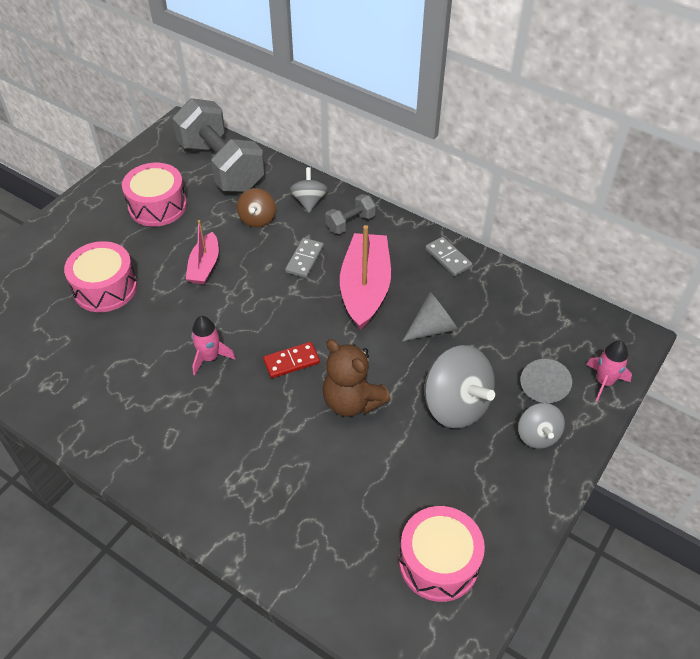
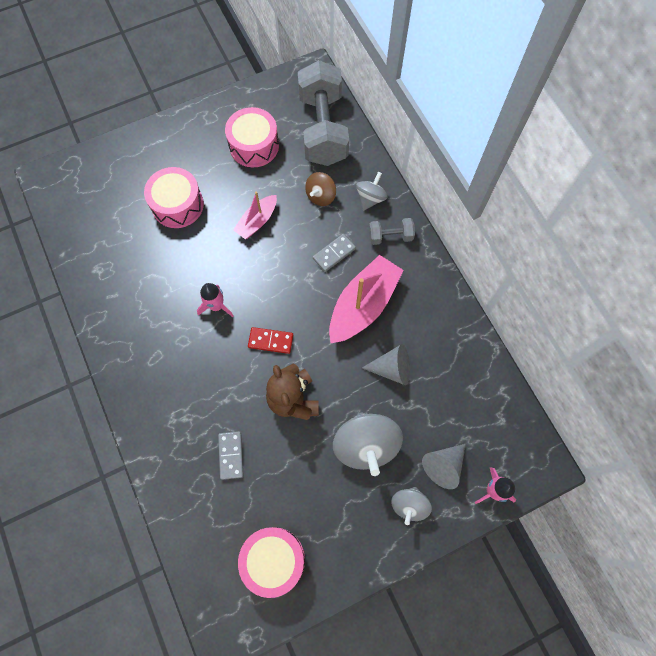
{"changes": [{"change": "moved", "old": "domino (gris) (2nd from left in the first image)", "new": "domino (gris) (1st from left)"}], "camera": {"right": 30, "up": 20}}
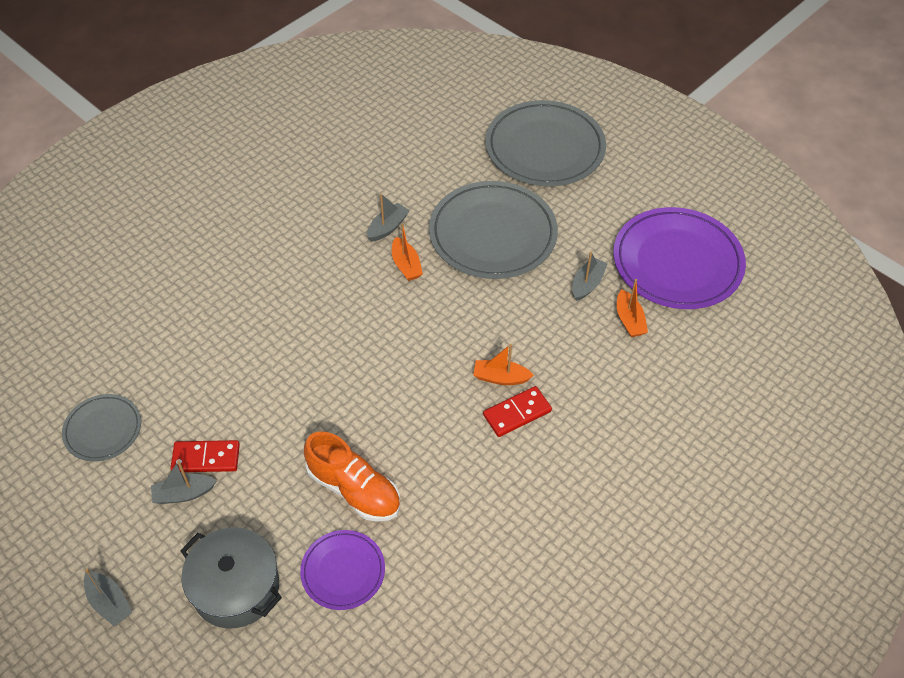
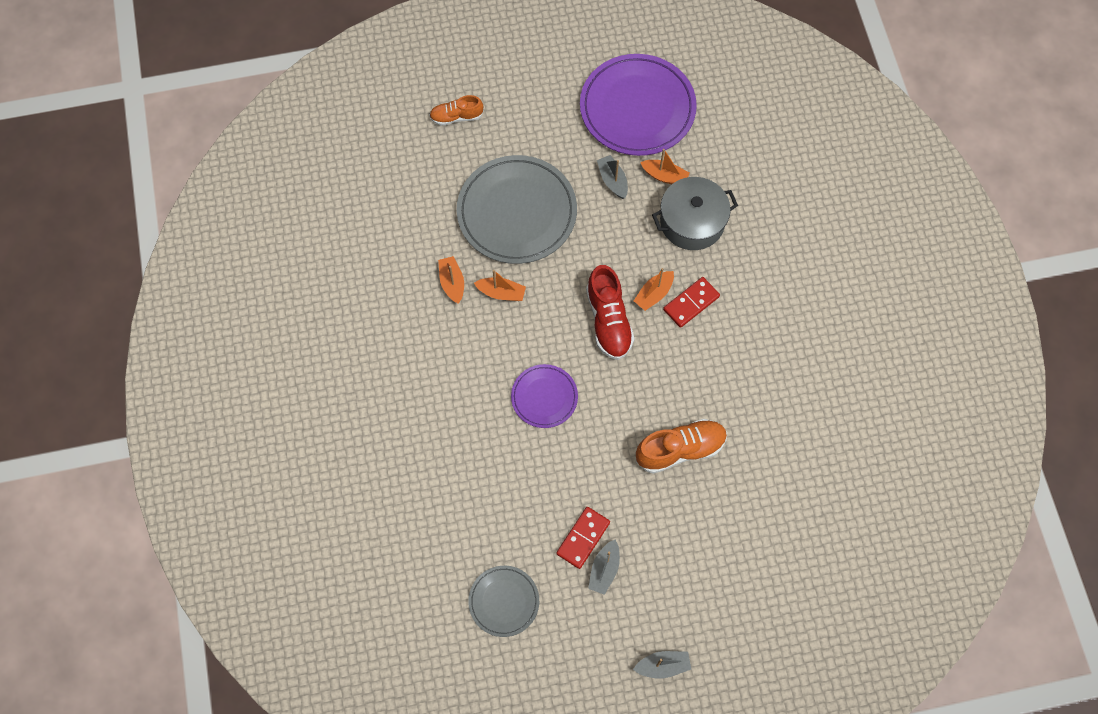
{"changes": [{"change": "replaced", "old": "assiette (gris) (3rd from left)", "new": "chaussure (orange) (1st from left)"}, {"change": "recoloured", "old": "bateau (gris) (3rd from left)", "new": "bateau (orange) (1st from left)"}, {"change": "moved", "old": "assiette (violet) (1st from left)"}, {"change": "added", "new": "chaussure (rouge)"}, {"change": "moved", "old": "marmite (gris)"}, {"change": "turned", "old": "domino (rouge) (2nd from left)", "degrees": 45}], "camera": {"right": -55, "up": 15}}
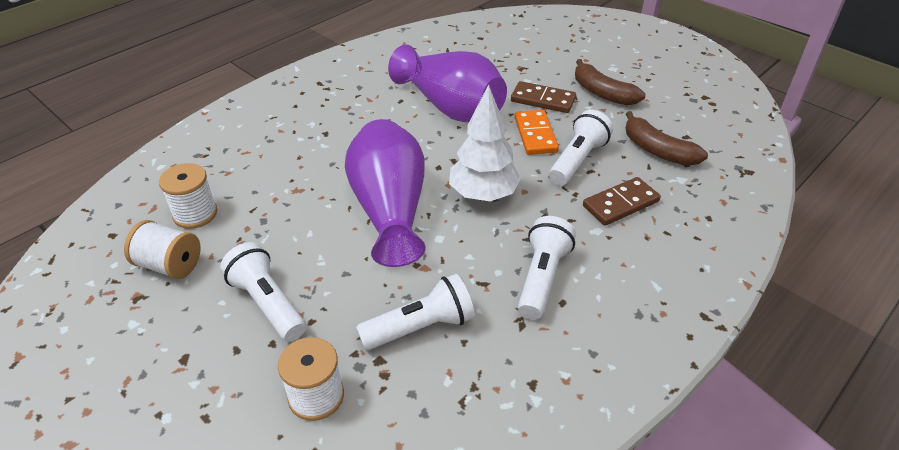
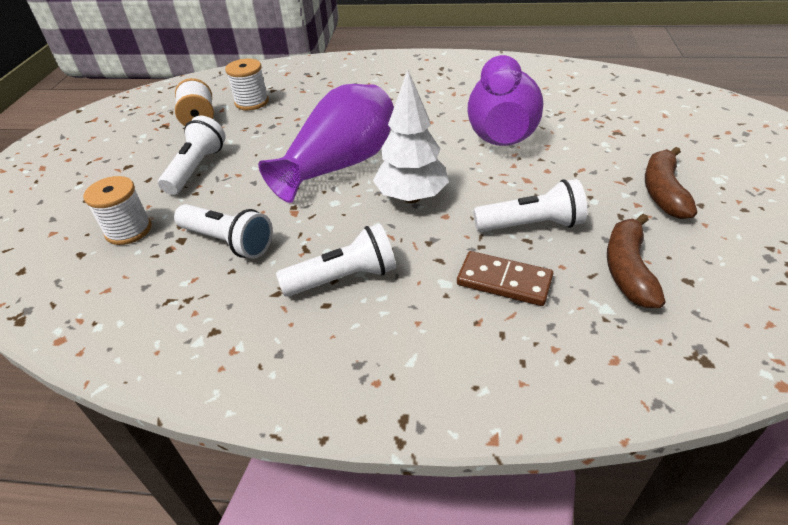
{"changes": [{"change": "removed", "old": "domino (marron) (1st from left)"}, {"change": "removed", "old": "domino (orange)"}], "camera": {"right": 55, "up": 0}}
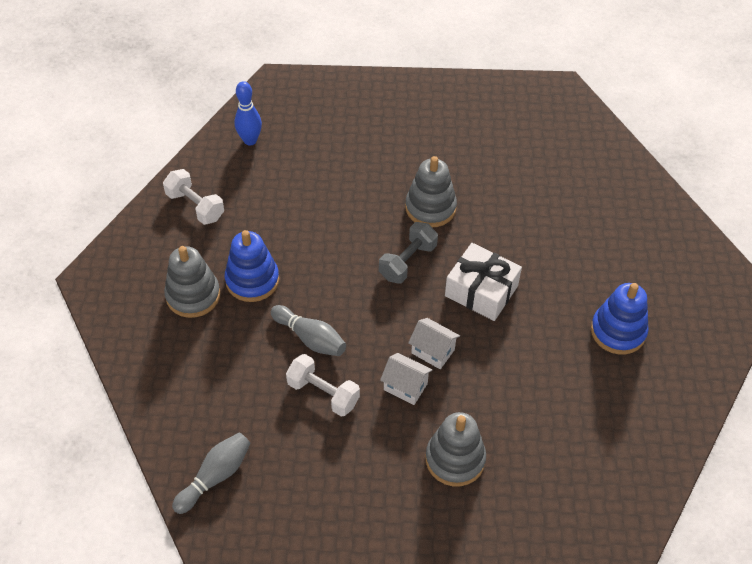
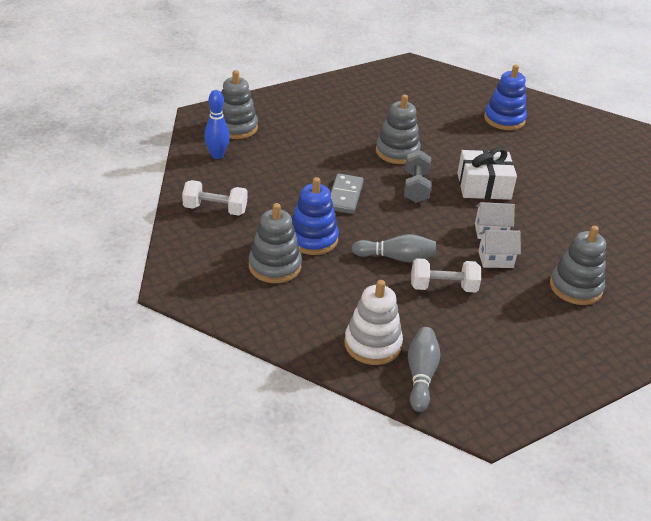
{"changes": [{"change": "added", "new": "jouet à empiler (gris) (1st from left)"}, {"change": "added", "new": "domino (gris)"}, {"change": "added", "new": "jouet à empiler (blanc)"}, {"change": "moved", "old": "jouet à empiler (bleu) (2nd from left)"}], "camera": {"right": -35, "up": -15}}
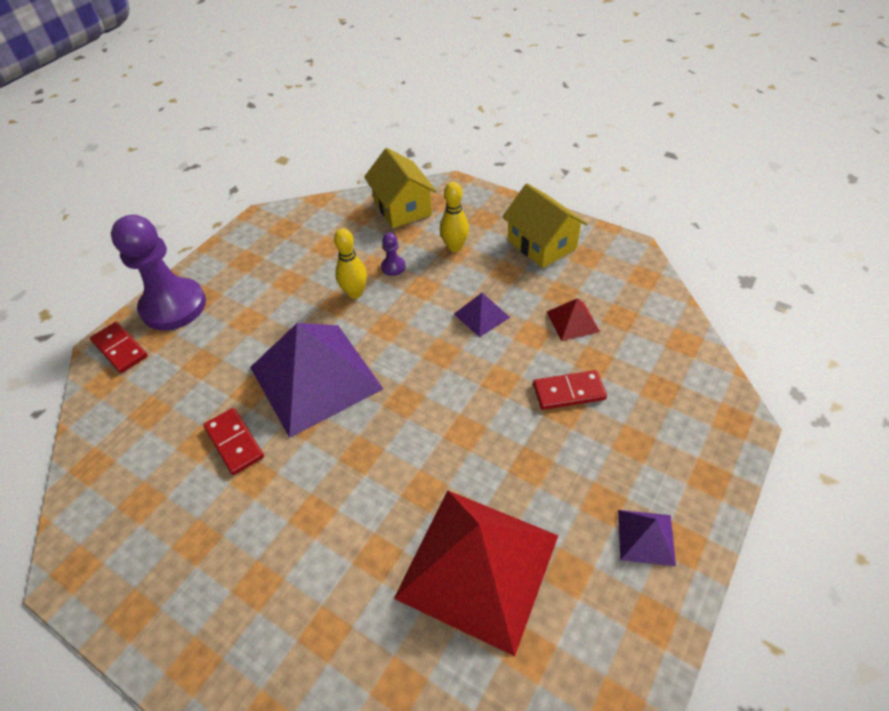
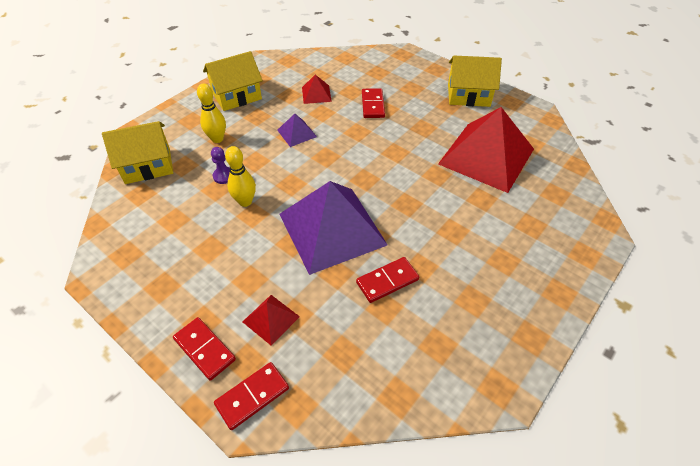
{"changes": [{"change": "replaced", "old": "pion (violet) (1st from left)", "new": "domino (rouge) (1st from left)"}, {"change": "added", "new": "pyramide (rouge) (1st from left)"}, {"change": "replaced", "old": "pyramide (violet) (3rd from left)", "new": "maison (jaune) (3rd from left)"}], "camera": {"right": -85, "up": 0}}
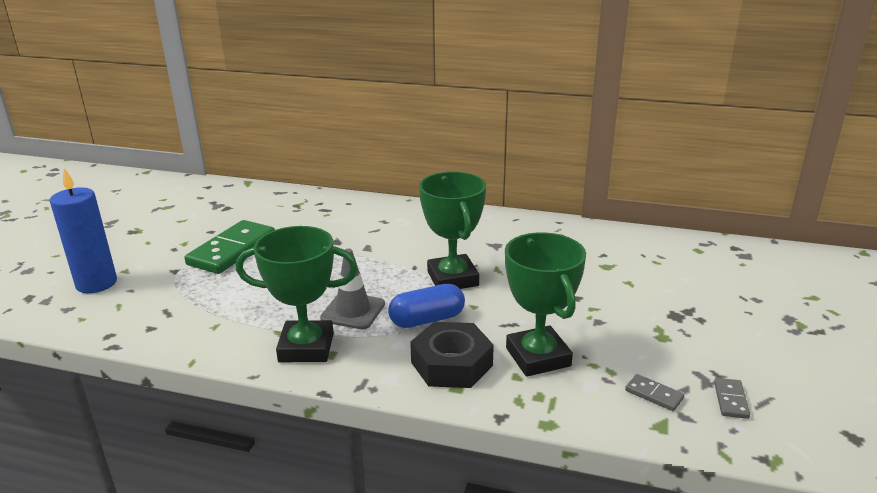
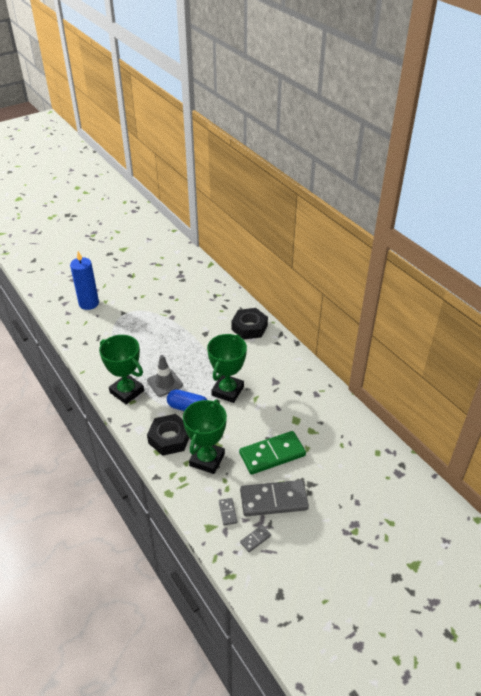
{"changes": [{"change": "added", "new": "écrou (noir) (2nd from left)"}, {"change": "moved", "old": "domino (vert)"}, {"change": "added", "new": "domino (gris) (3rd from left)"}], "camera": {"right": 40, "up": 15}}
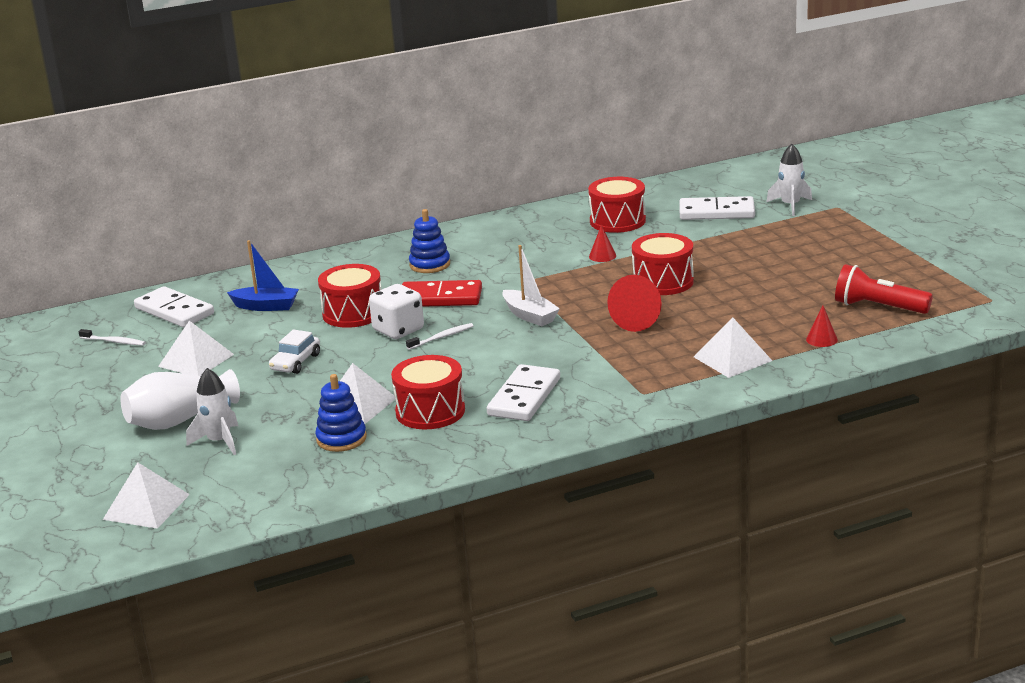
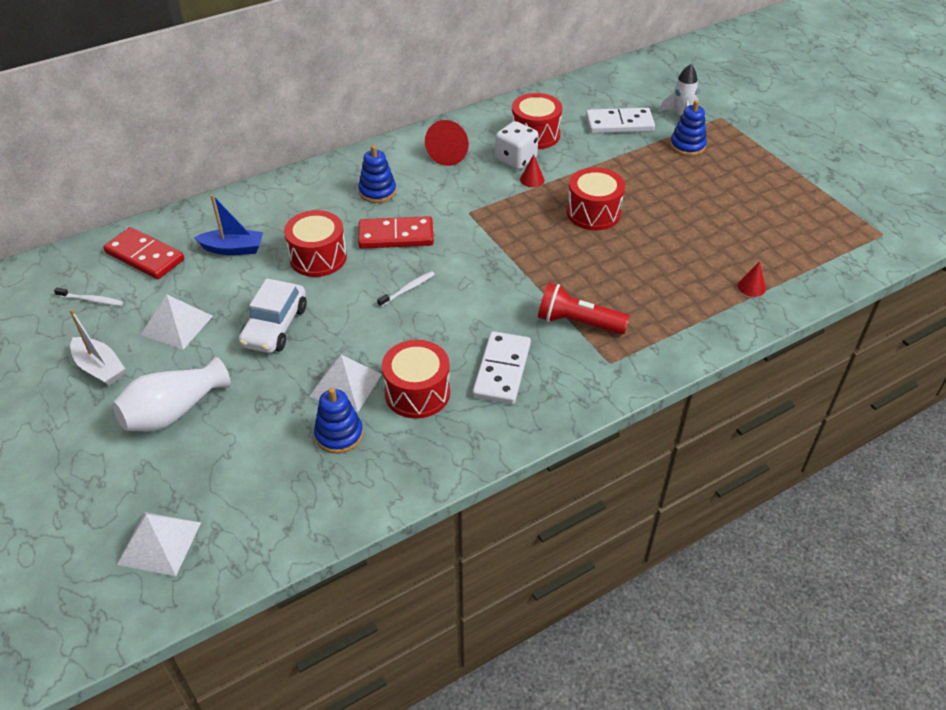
{"changes": [{"change": "moved", "old": "bateau (blanc)"}, {"change": "recoloured", "old": "domino (blanc) (1st from left)", "new": "domino (rouge) (1st from left)"}, {"change": "resized", "old": "voiture (blanc)", "factor": 1.51}, {"change": "moved", "old": "cône (rouge) (2nd from left in the first image)", "new": "cône (rouge) (1st from left)"}, {"change": "moved", "old": "dé (blanc)"}, {"change": "moved", "old": "lampe de poche (rouge)"}, {"change": "added", "new": "jouet à empiler (bleu) (3rd from left)"}, {"change": "removed", "old": "fusée (blanc) (1st from left)"}, {"change": "removed", "old": "pyramide (blanc) (4th from left)"}], "camera": {"right": -10, "up": 20}}
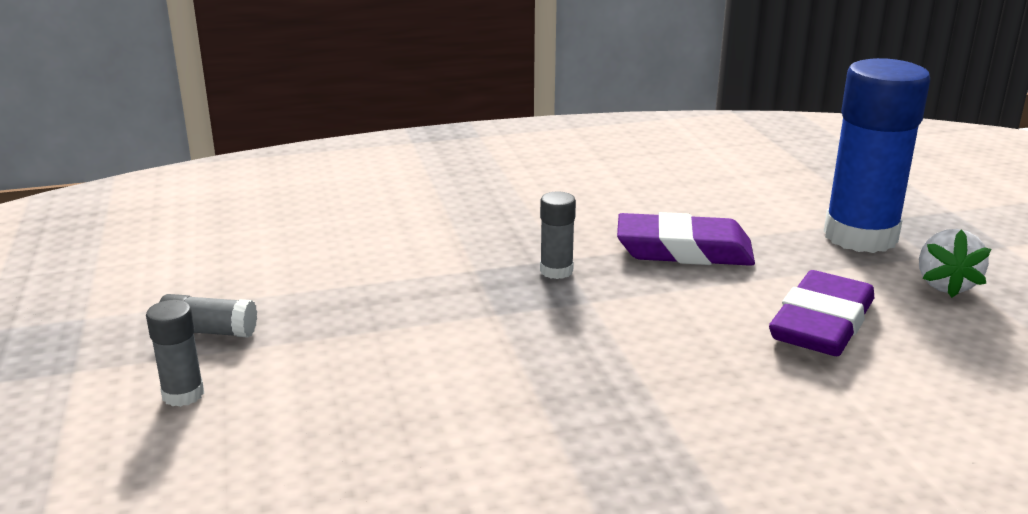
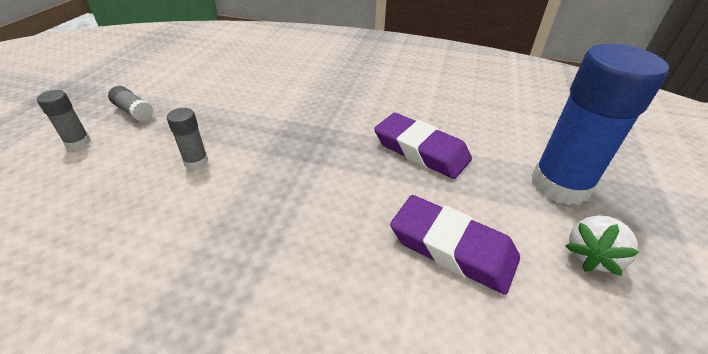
{"changes": [{"change": "moved", "old": "bâton de colle (gris) (3rd from left)"}, {"change": "turned", "old": "gomme (violet) (2nd from left)", "degrees": 60}], "camera": {"right": 30, "up": 15}}
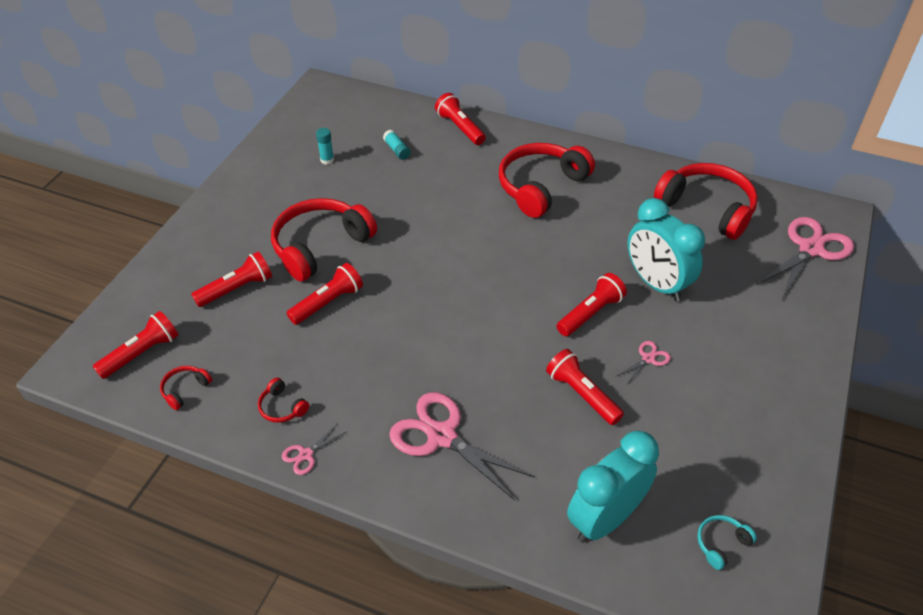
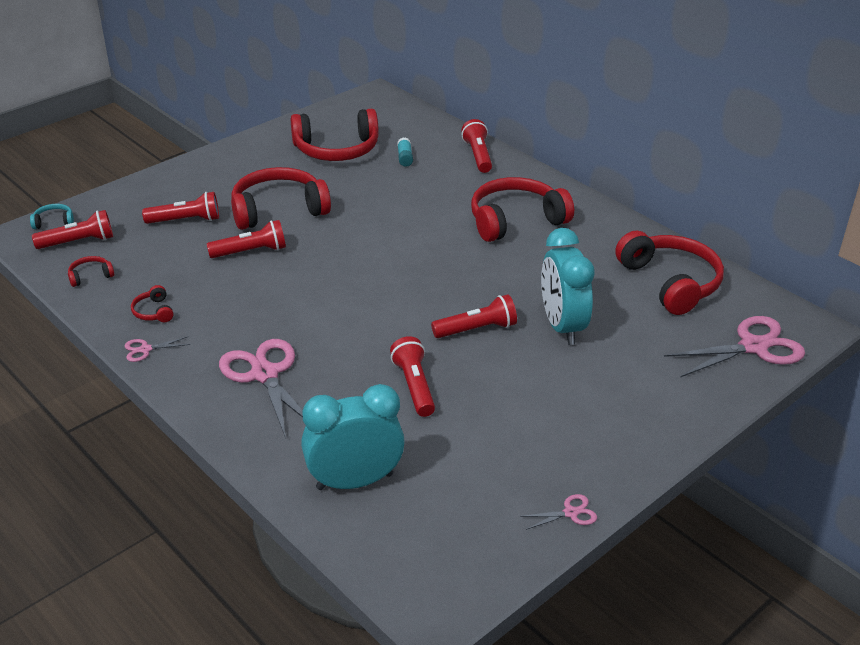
{"changes": [{"change": "moved", "old": "casque audio (turquoise)"}, {"change": "replaced", "old": "bâton de colle (turquoise) (1st from left)", "new": "casque audio (rouge) (4th from left)"}, {"change": "moved", "old": "ciseaux (rose) (3rd from left)"}], "camera": {"right": 25, "up": -10}}
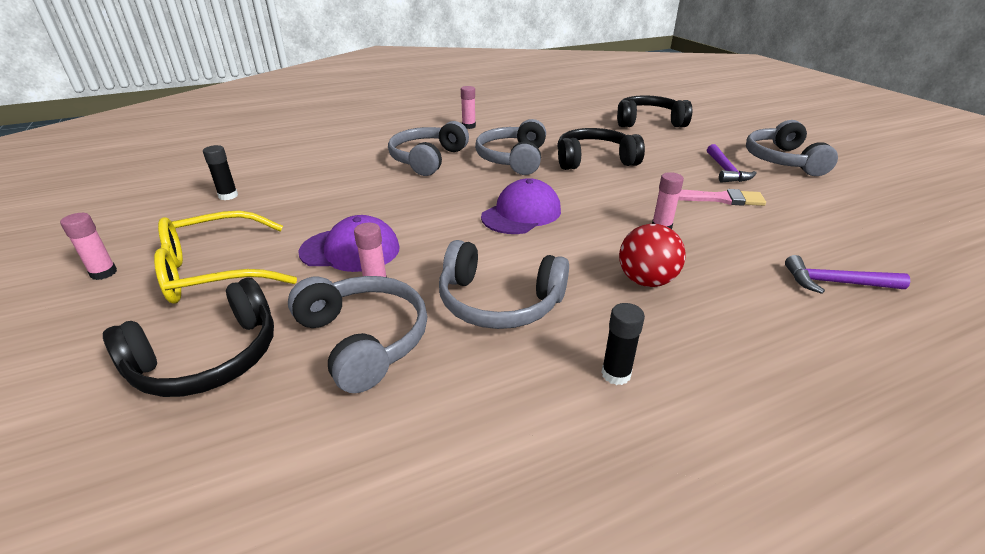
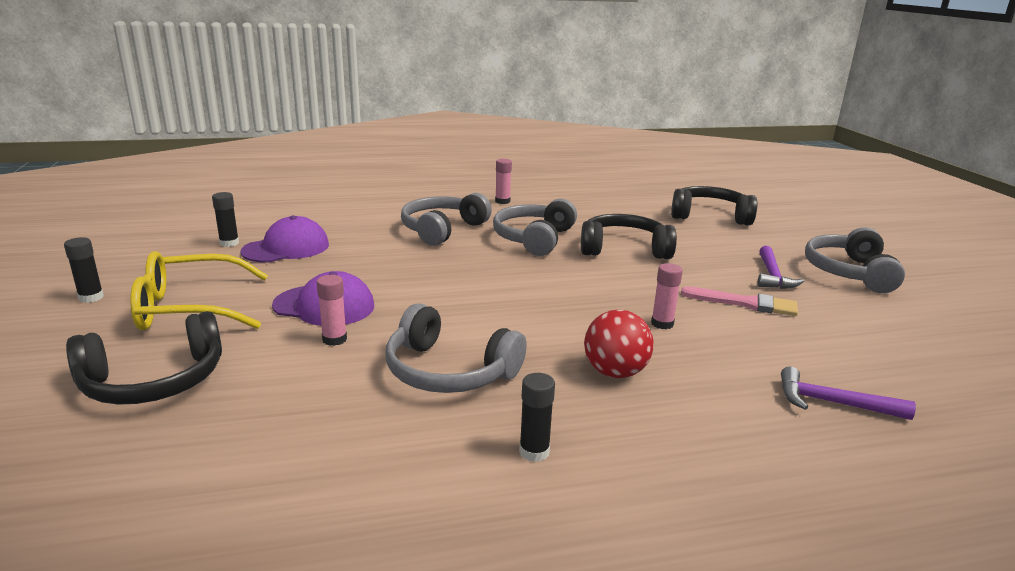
{"changes": [{"change": "recoloured", "old": "bâton de colle (rose) (1st from left)", "new": "bâton de colle (noir) (1st from left)"}, {"change": "moved", "old": "casquette (violet) (2nd from left in the first image)", "new": "casquette (violet) (1st from left)"}, {"change": "removed", "old": "casque audio (gris) (1st from left)"}], "camera": {"right": 10, "up": -10}}
